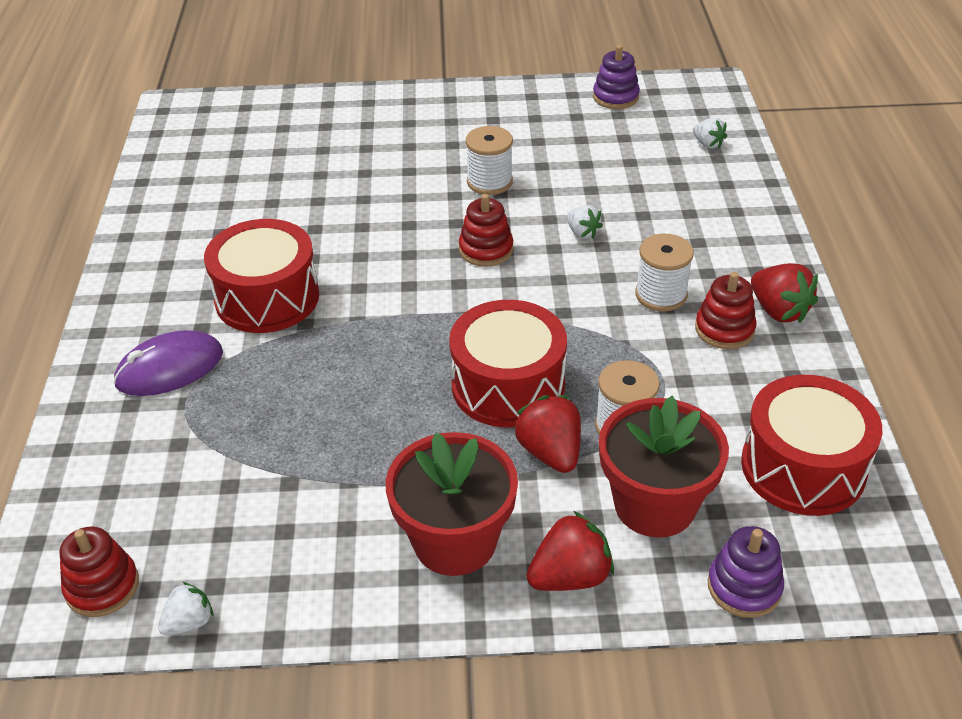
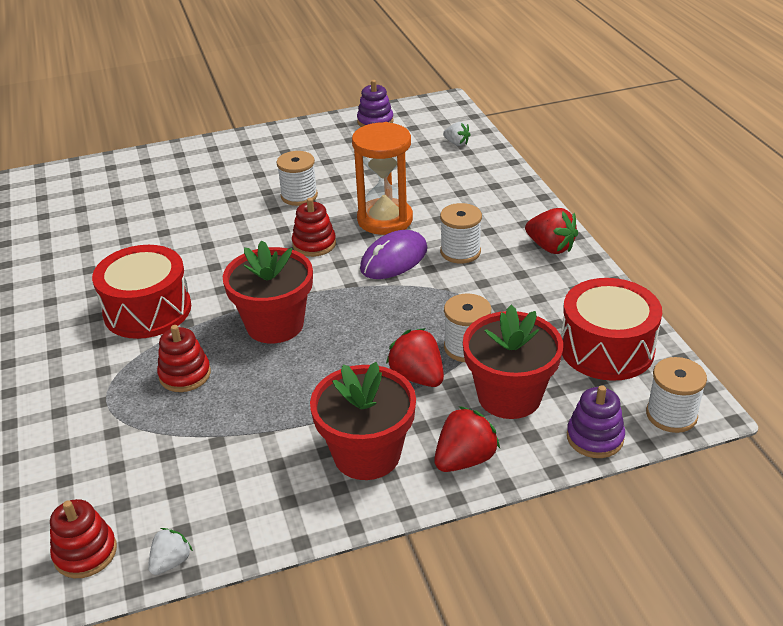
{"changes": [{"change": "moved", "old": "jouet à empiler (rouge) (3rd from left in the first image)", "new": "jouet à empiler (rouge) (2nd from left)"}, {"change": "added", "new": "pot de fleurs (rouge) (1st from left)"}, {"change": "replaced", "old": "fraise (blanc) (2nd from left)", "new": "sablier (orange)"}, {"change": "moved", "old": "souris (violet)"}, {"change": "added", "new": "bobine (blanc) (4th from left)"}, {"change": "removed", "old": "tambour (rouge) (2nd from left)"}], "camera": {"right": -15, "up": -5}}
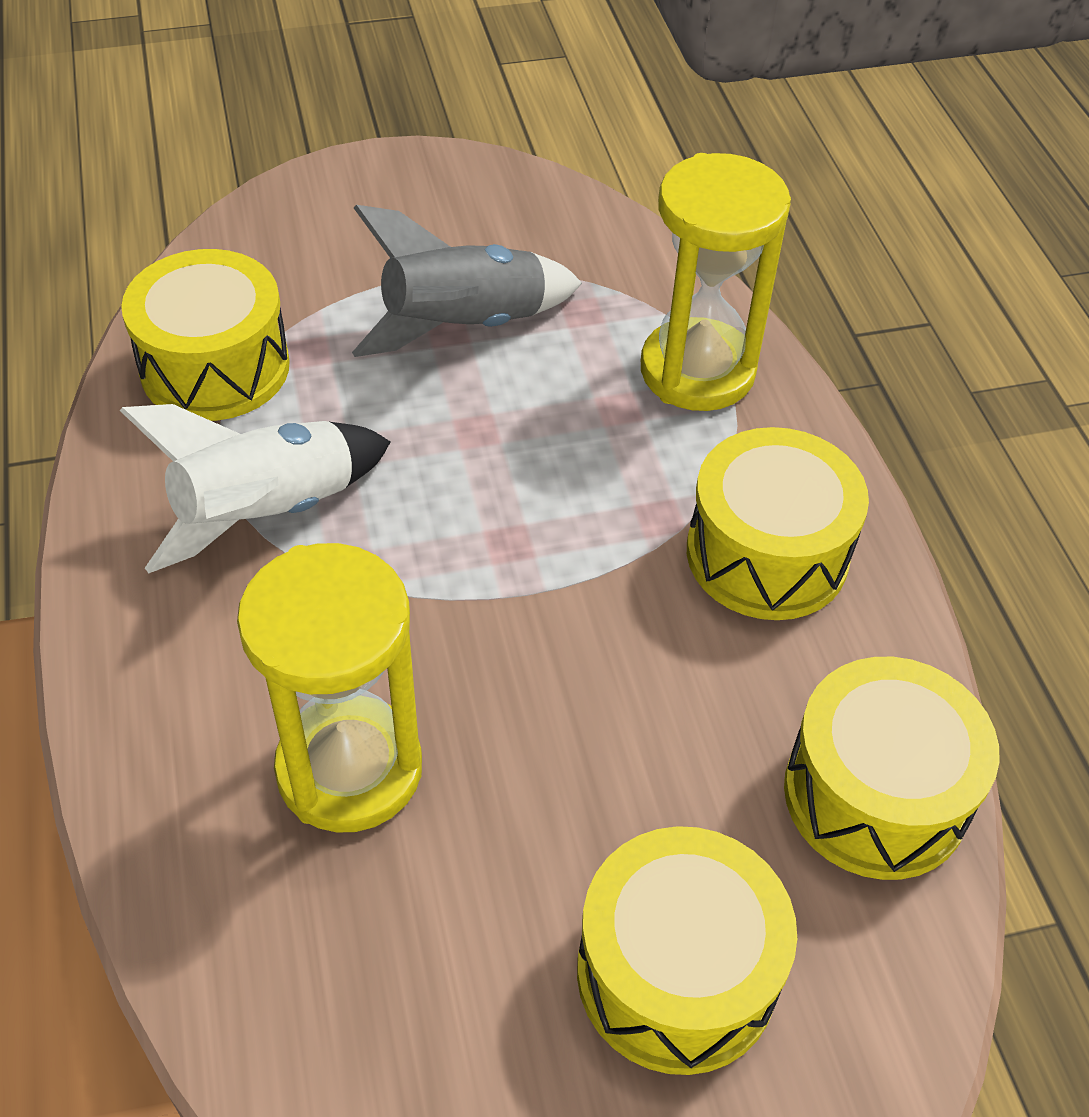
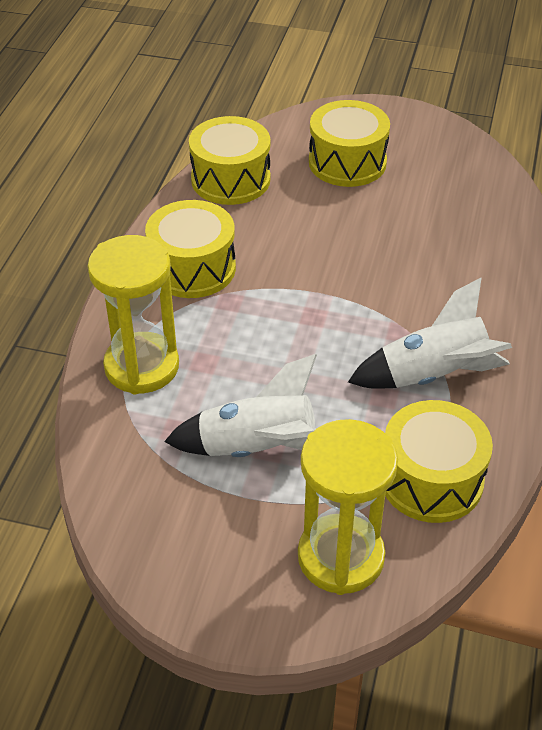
{"changes": [{"change": "recoloured", "old": "fusée (gris)", "new": "fusée (blanc) (1st from left)"}, {"change": "moved", "old": "sablier (jaune) (1st from left in the first image)", "new": "sablier (jaune) (2nd from left)"}], "camera": {"right": -150, "up": -5}}
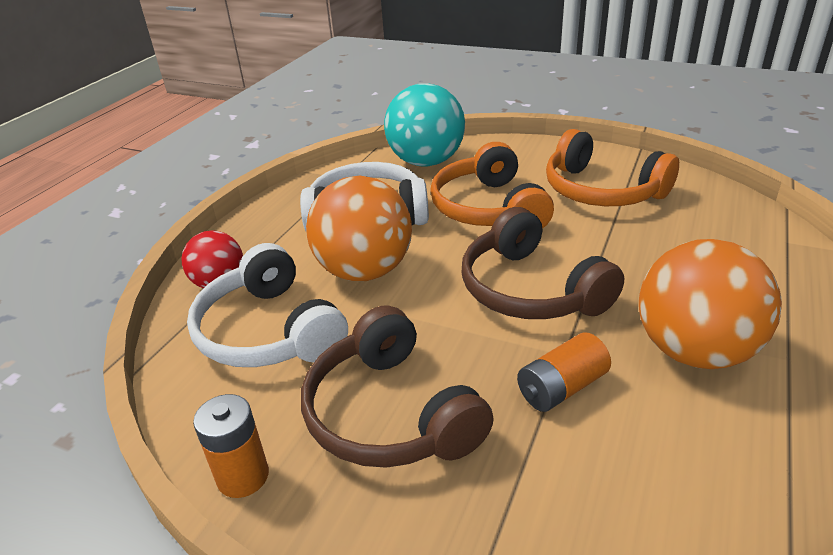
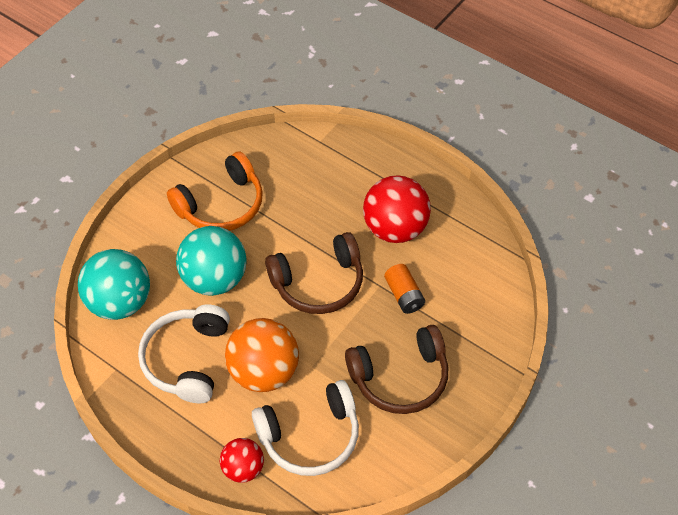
{"changes": [{"change": "replaced", "old": "casque audio (orange) (1st from left)", "new": "balle (turquoise) (2nd from left)"}, {"change": "recoloured", "old": "balle (orange) (2nd from left)", "new": "balle (rouge) (2nd from left)"}, {"change": "removed", "old": "pile (orange) (1st from left)"}], "camera": {"right": -80, "up": 20}}
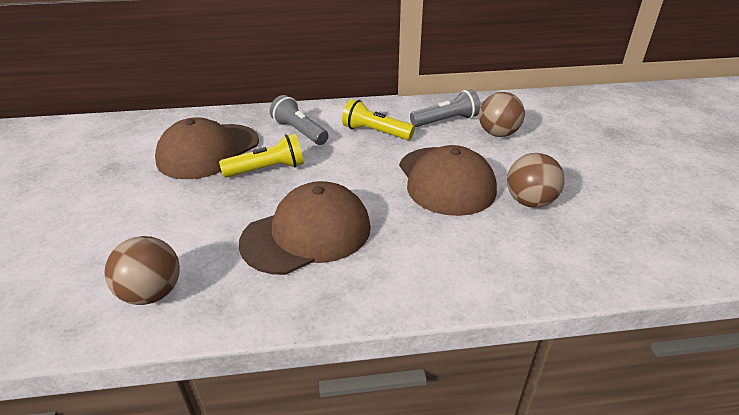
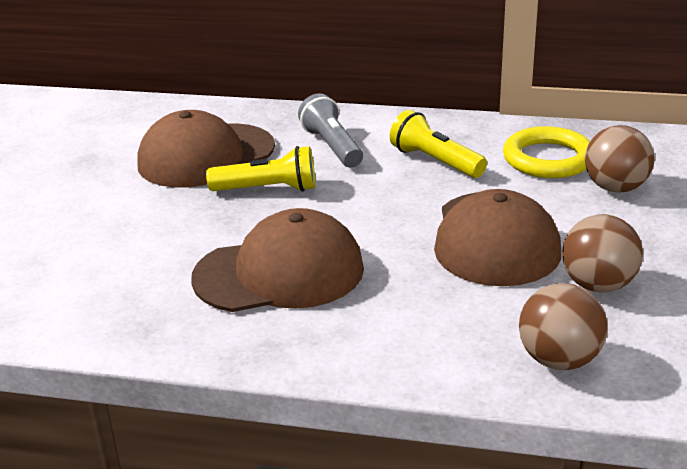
{"changes": [{"change": "replaced", "old": "lampe de poche (gris) (2nd from left)", "new": "anneau (jaune)"}, {"change": "moved", "old": "balle (marron) (1st from left)"}], "camera": {"right": 20, "up": -5}}
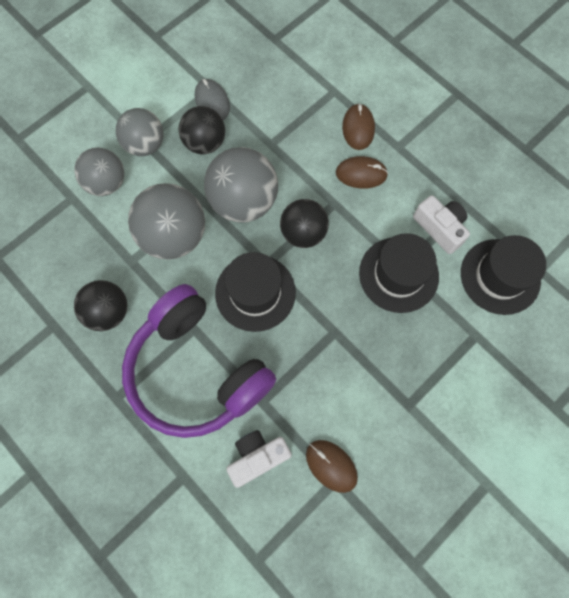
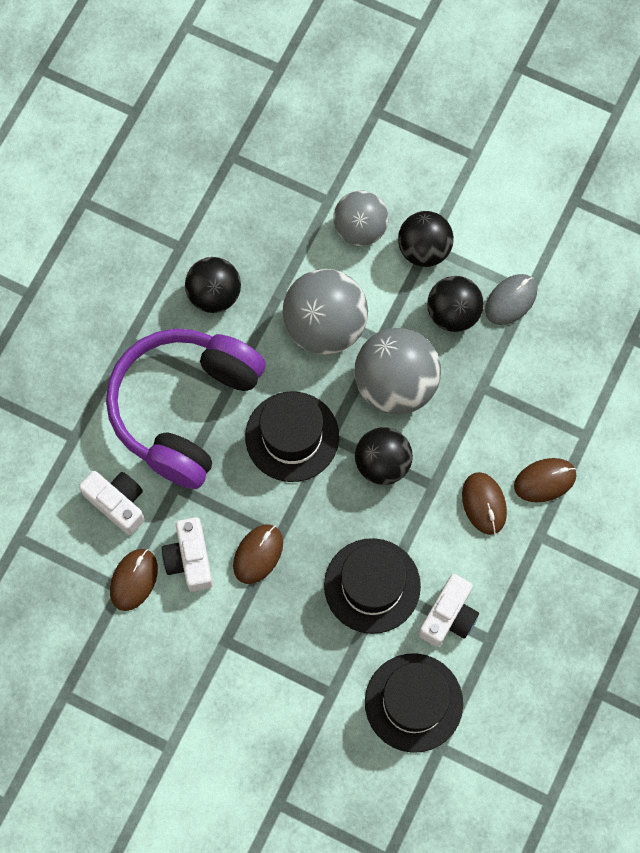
{"changes": [{"change": "added", "new": "appareil photo (blanc) (2nd from left)"}, {"change": "added", "new": "souris (marron) (2nd from left)"}, {"change": "recoloured", "old": "balle (gris) (2nd from left)", "new": "balle (noir) (3rd from left)"}], "camera": {"right": 70, "up": 0}}
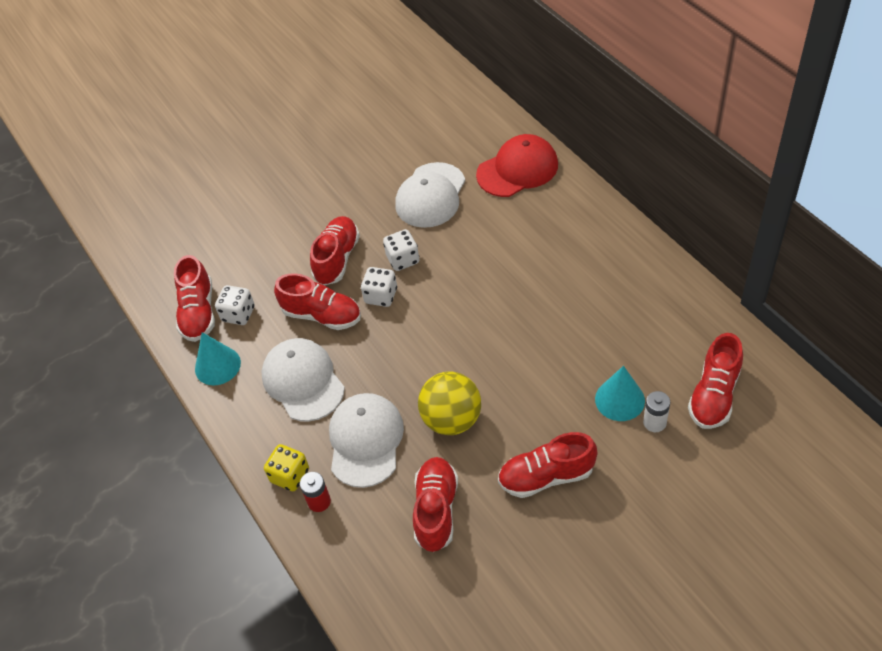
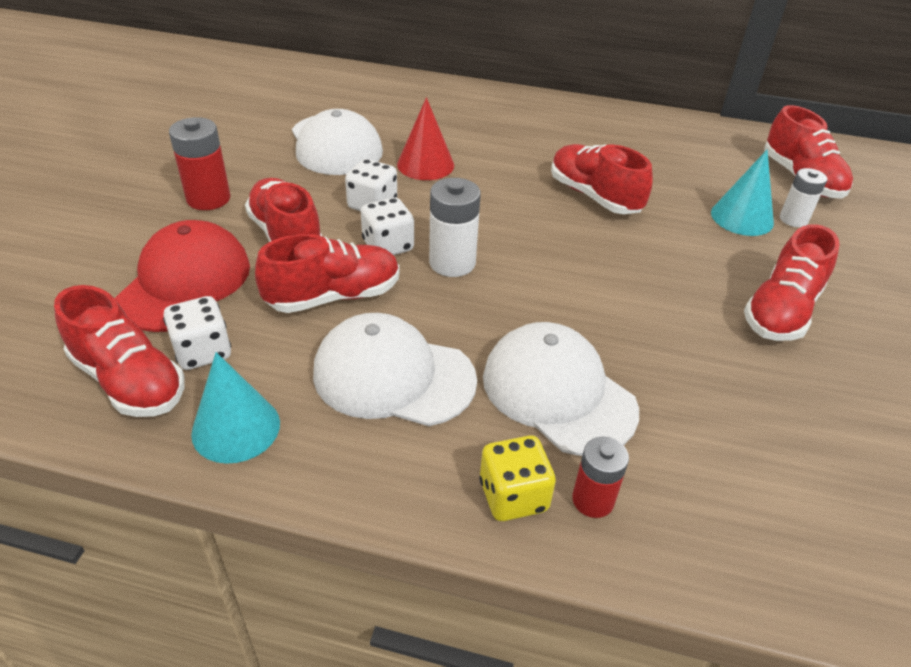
{"changes": [{"change": "moved", "old": "casquette (rouge)"}, {"change": "added", "new": "pile (rouge) (1st from left)"}, {"change": "added", "new": "cône (rouge)"}, {"change": "added", "new": "pile (blanc) (1st from left)"}, {"change": "moved", "old": "chaussure (rouge) (4th from left)"}, {"change": "removed", "old": "balle (jaune)"}], "camera": {"right": -50, "up": -10}}
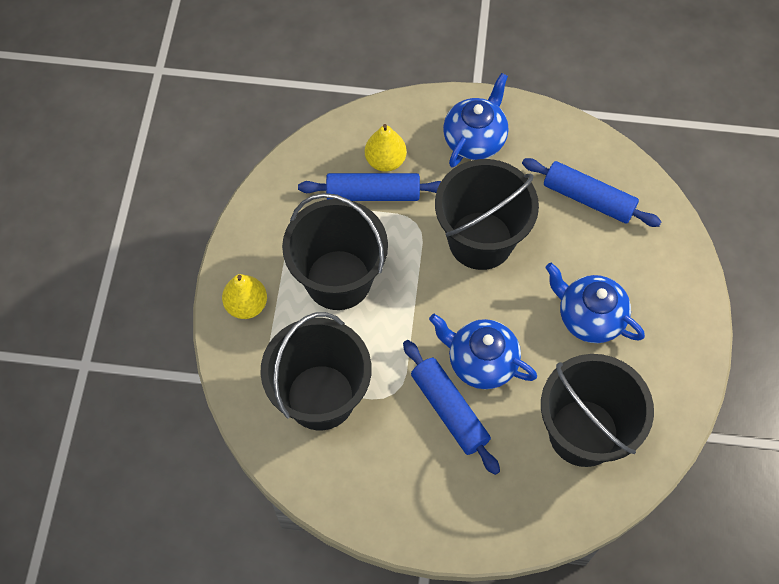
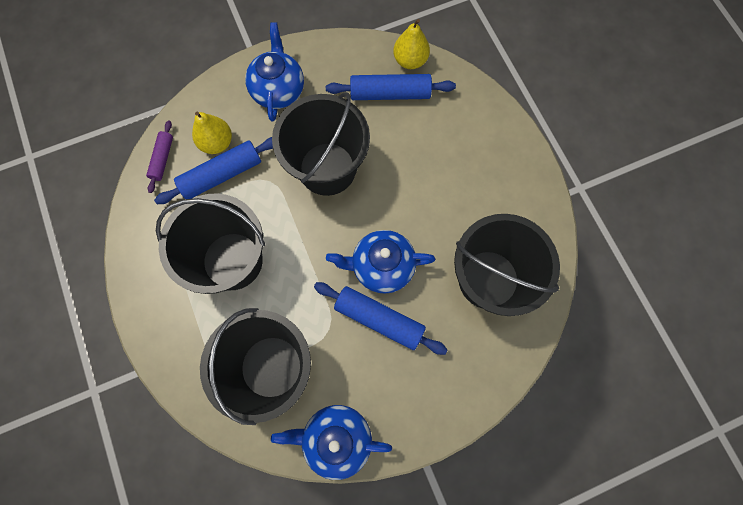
{"changes": [{"change": "added", "new": "rouleau à pâtisserie (violet)"}, {"change": "moved", "old": "théière (bleu) (3rd from left in the first image)", "new": "théière (bleu) (2nd from left)"}, {"change": "moved", "old": "poire (jaune) (1st from left in the first image)", "new": "poire (jaune) (2nd from left)"}], "camera": {"right": -30, "up": 10}}
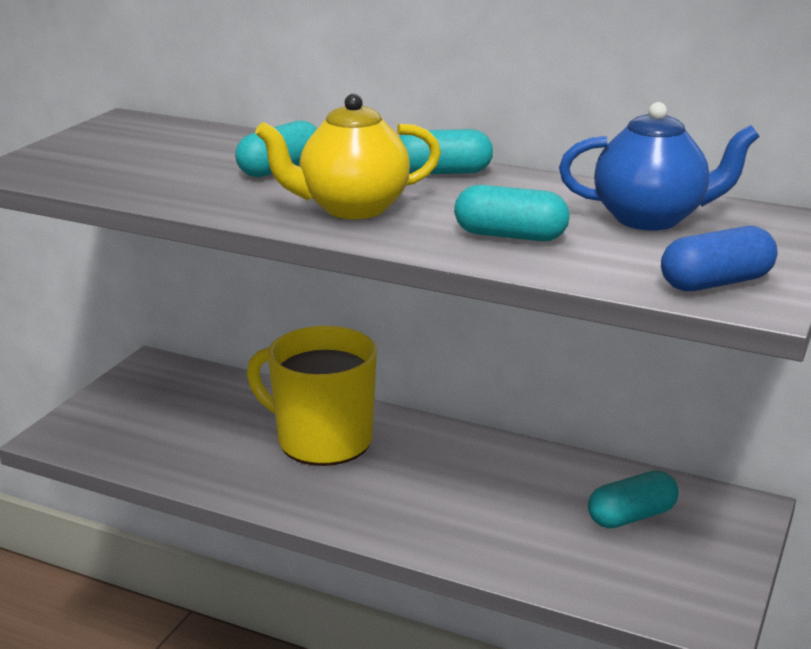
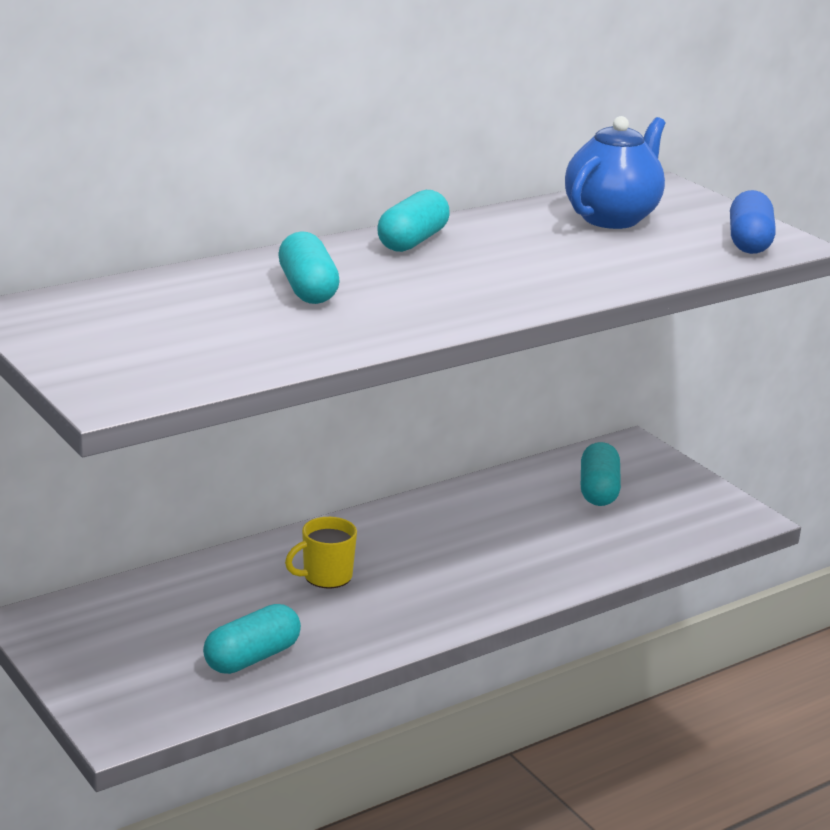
{"changes": [{"change": "moved", "old": "gélule (turquoise) (3rd from left in the first image)", "new": "gélule (turquoise) (1st from left)"}, {"change": "resized", "old": "tasse (jaune)", "factor": 0.46}, {"change": "removed", "old": "théière (jaune)"}], "camera": {"right": -60, "up": 0}}
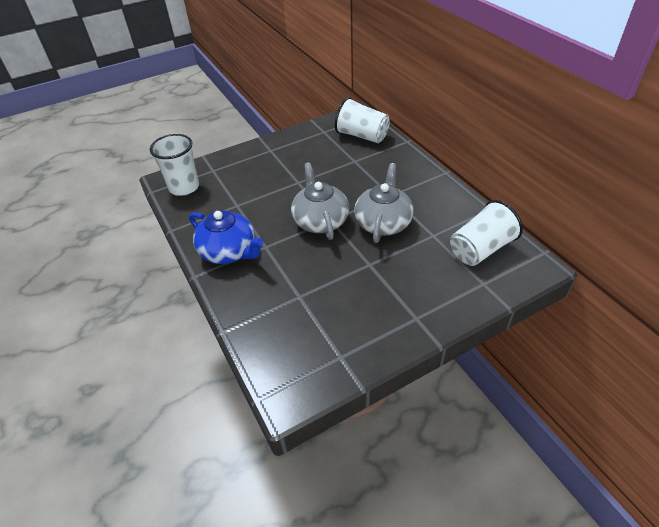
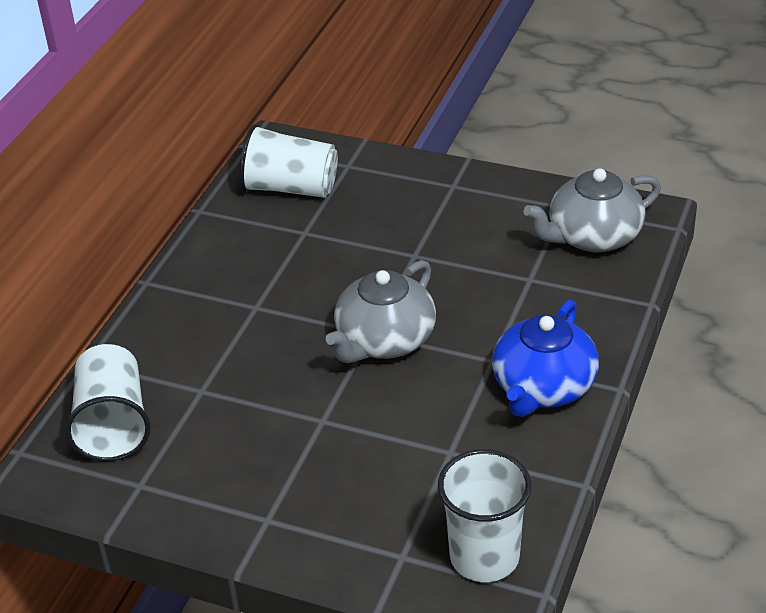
{"changes": [{"change": "turned", "old": "théière (bleu)", "degrees": -150}, {"change": "moved", "old": "théière (gris) (2nd from left)"}], "camera": {"right": -130, "up": -5}}
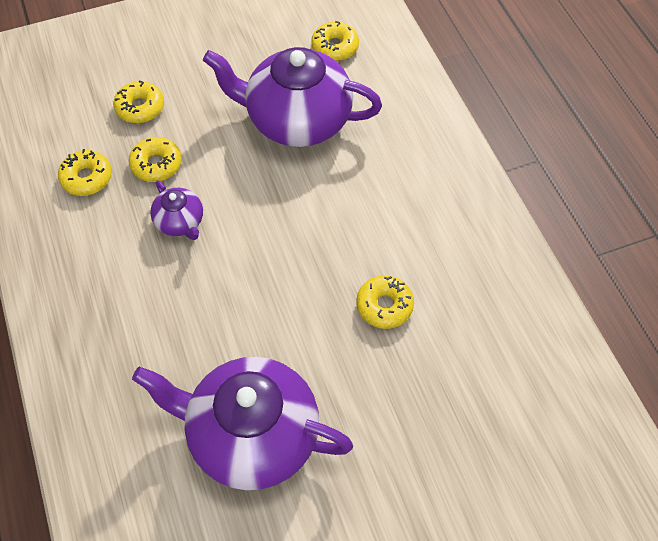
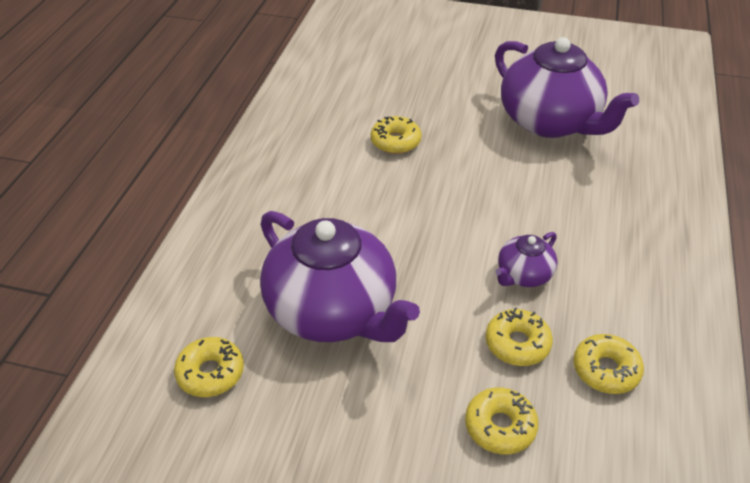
{"changes": [{"change": "turned", "old": "théière (violet) (1st from left in the first image)", "degrees": -135}], "camera": {"right": -145, "up": -15}}
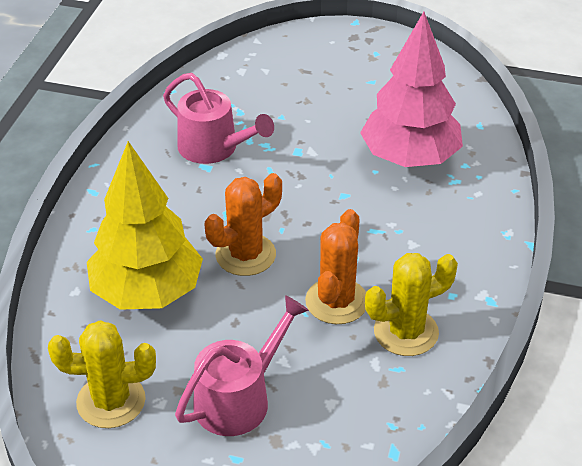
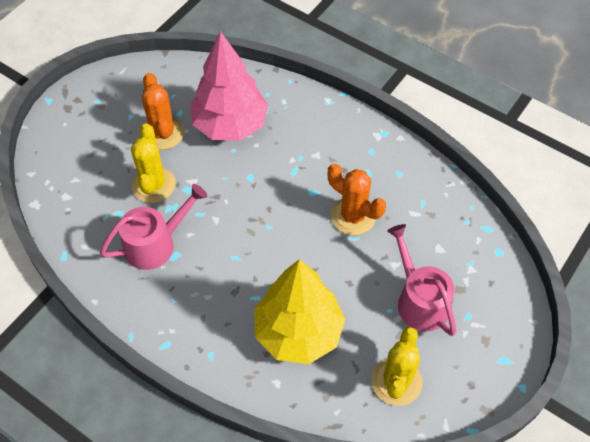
{"changes": [{"change": "moved", "old": "cactus (jaune) (2nd from left in the first image)", "new": "cactus (jaune) (1st from left)"}, {"change": "moved", "old": "cactus (orange) (1st from left)"}], "camera": {"right": -70, "up": 15}}
